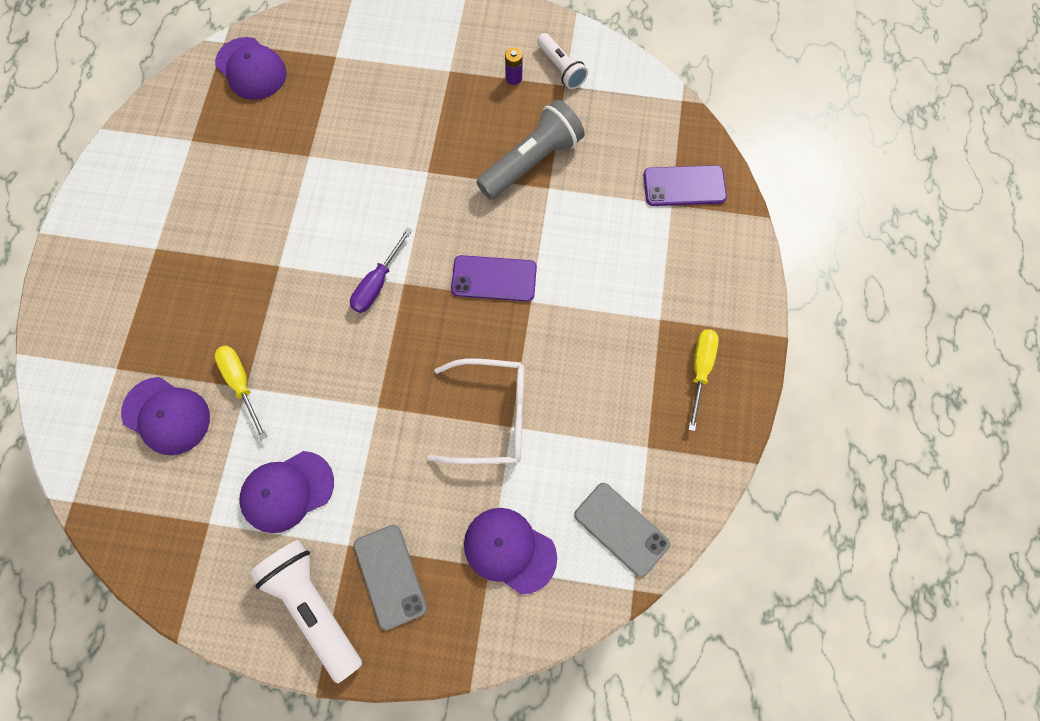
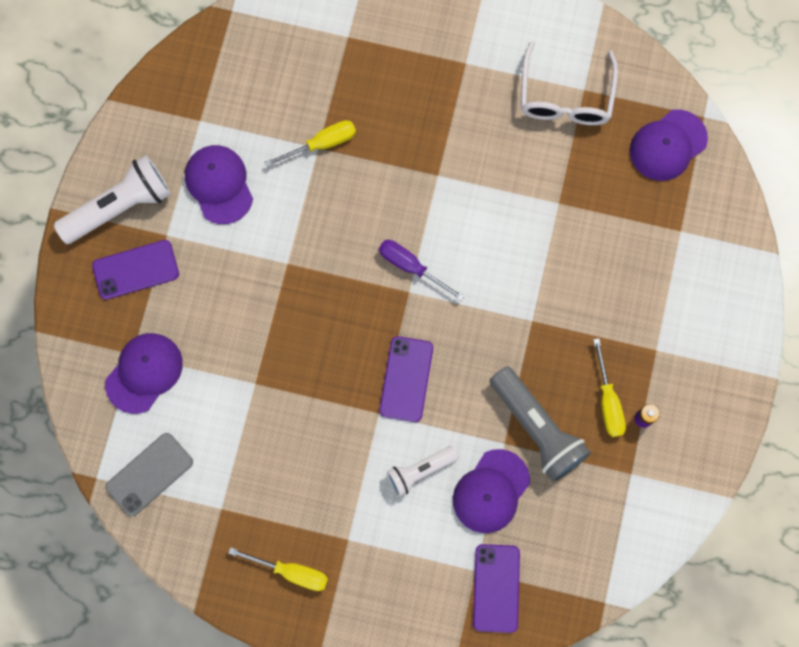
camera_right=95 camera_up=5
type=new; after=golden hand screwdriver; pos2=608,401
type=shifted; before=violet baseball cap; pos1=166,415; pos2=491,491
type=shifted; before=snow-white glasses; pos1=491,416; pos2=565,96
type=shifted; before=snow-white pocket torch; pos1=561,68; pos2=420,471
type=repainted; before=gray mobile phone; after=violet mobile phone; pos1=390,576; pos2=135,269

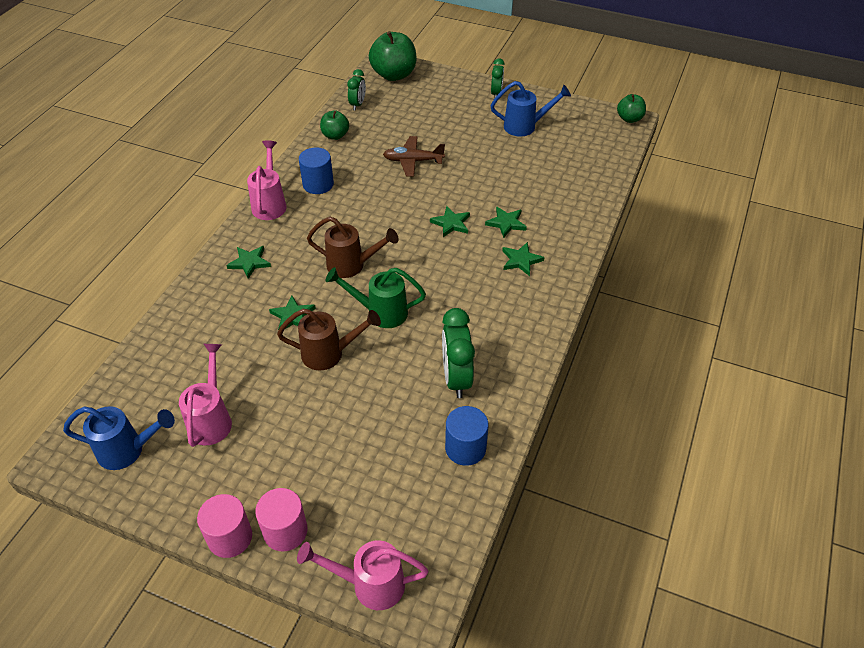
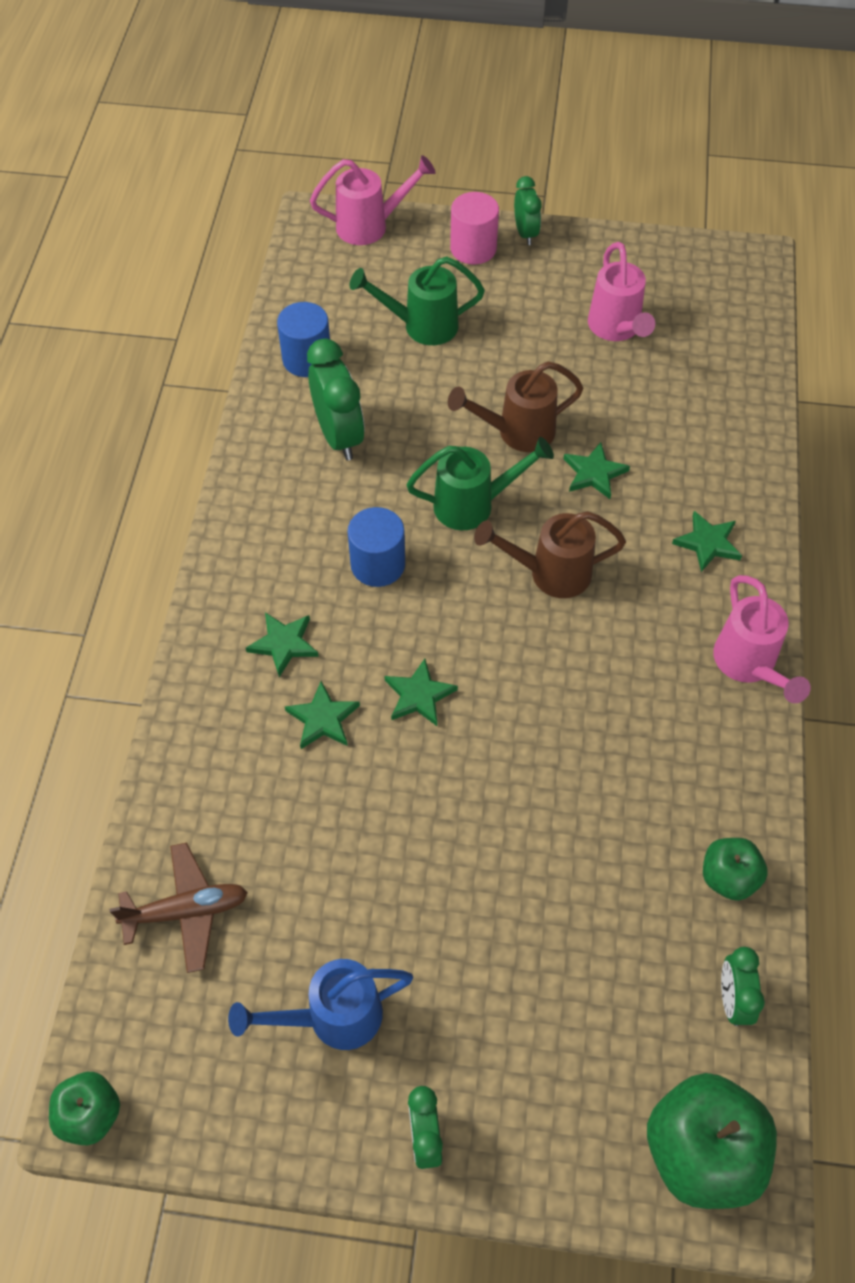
camera_right=165 camera_up=10
type=gone; before=cobalt sprinkling can; pos1=128,450
type=new; after=emerald sprinkling can; pos2=421,326
type=shifted; before=cobalt cylinder shape; pos1=318,184; pos2=377,564
type=shifted; before=russet aeroplane; pos1=413,161; pos2=186,911
type=swapped; before=rosy cylinder shape; after=emerald alarm clock; pos1=230,537; pos2=525,233

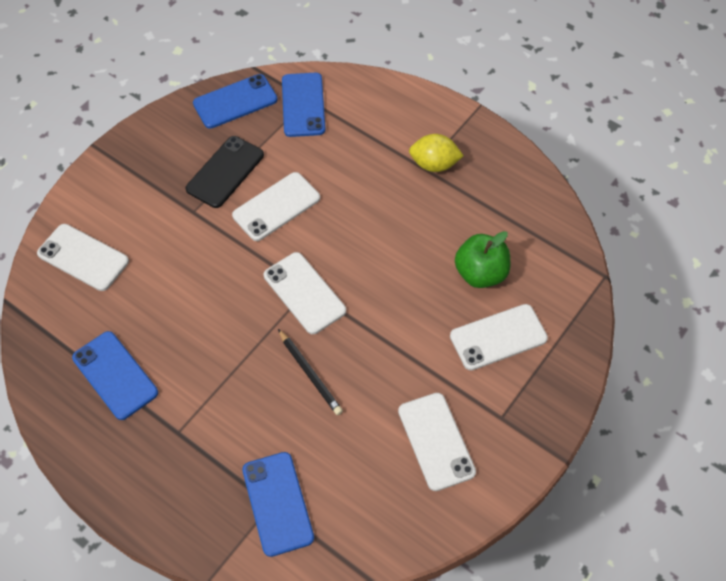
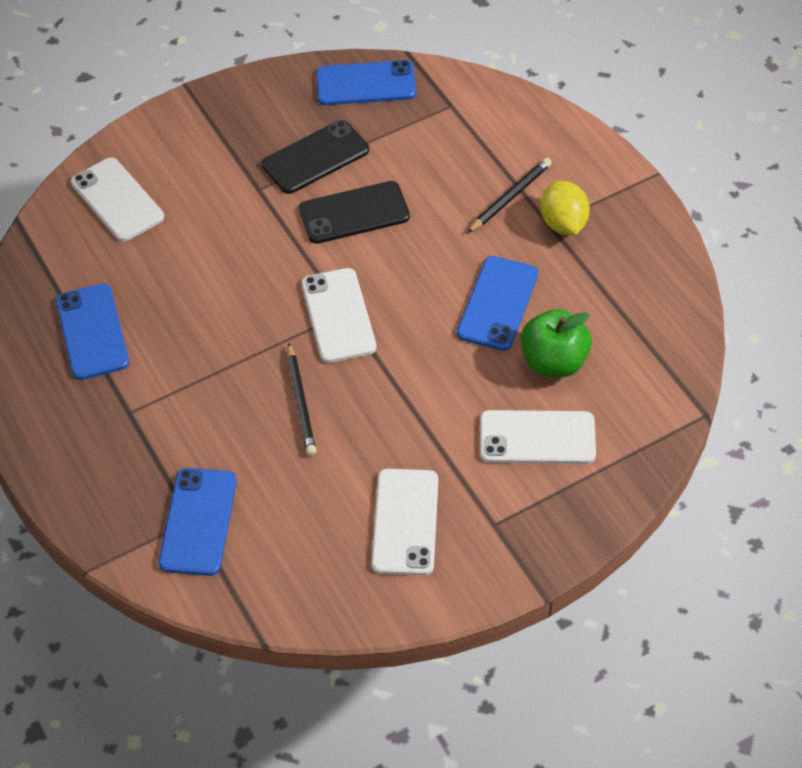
camera_right=25 camera_up=-5
type=new; after=ebony pencil; pos2=510,197
type=shifted; before=cobalt mobile phone; pos1=303,105; pos2=498,303
type=repainted; before=snow-white mobile phone; after=ebony mobile phone; pos1=276,207; pos2=354,213
type=rotated; before=golden toy lemon; pos1=434,164; pos2=563,223; turn=45

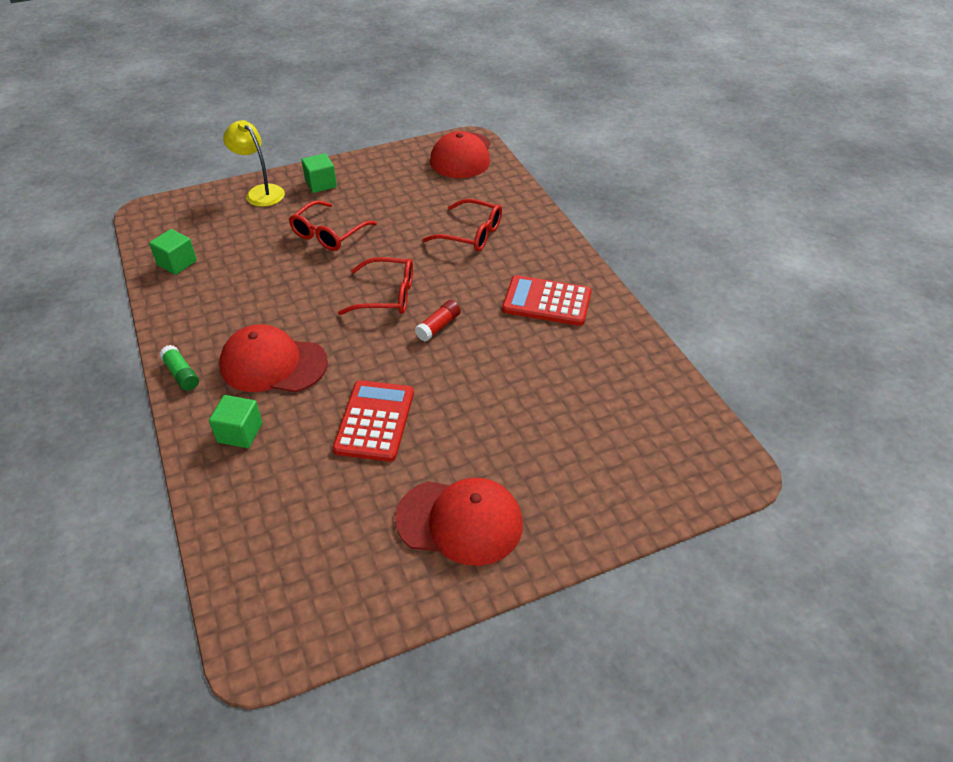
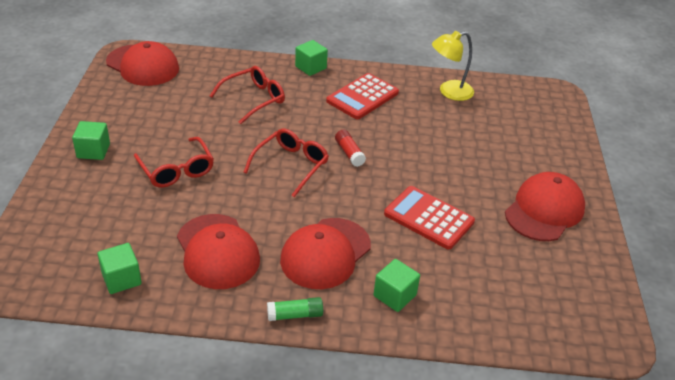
camera_right=-65 camera_up=-5
type=new; after=red baseball cap; pos2=217,251
type=new; after=emerald cube; pos2=310,67
type=shifted; before=golden lamp; pos1=260,192; pos2=449,92

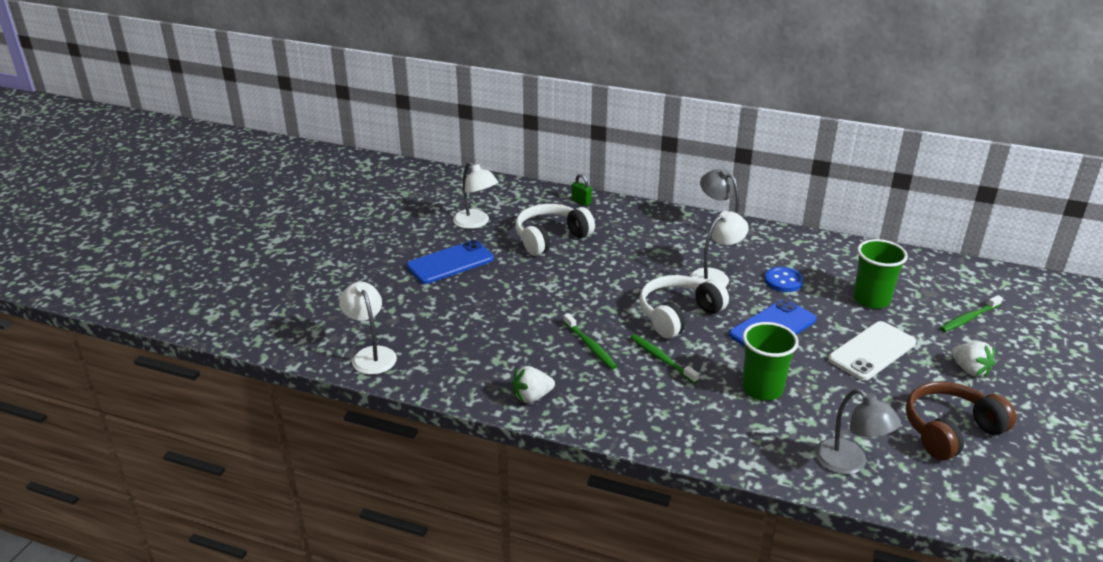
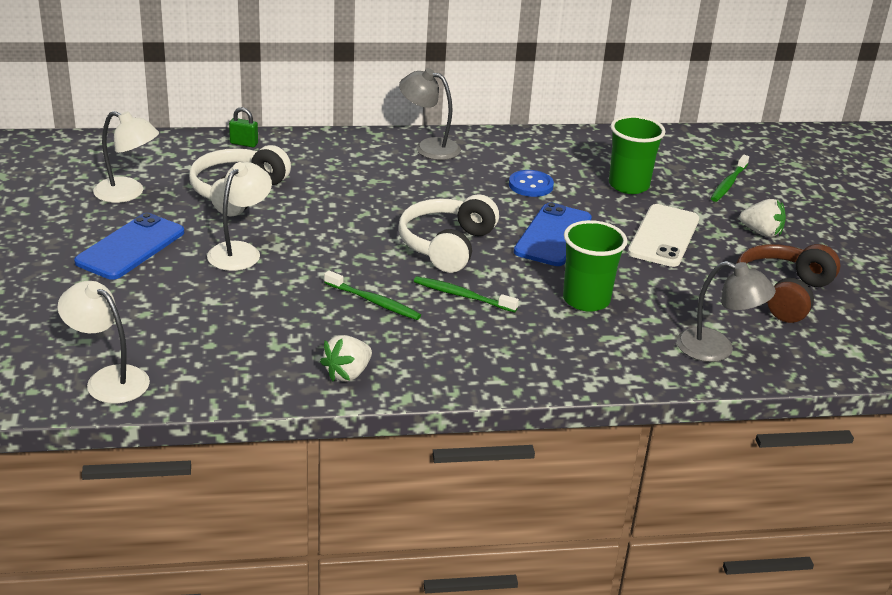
camera_right=-30 camera_up=0
type=shifted; before=snow-white lamp; pos1=715,277; pos2=240,251

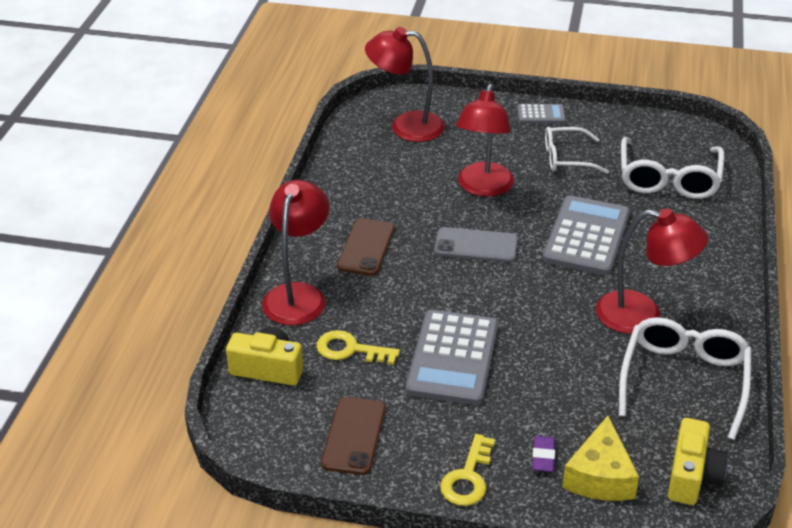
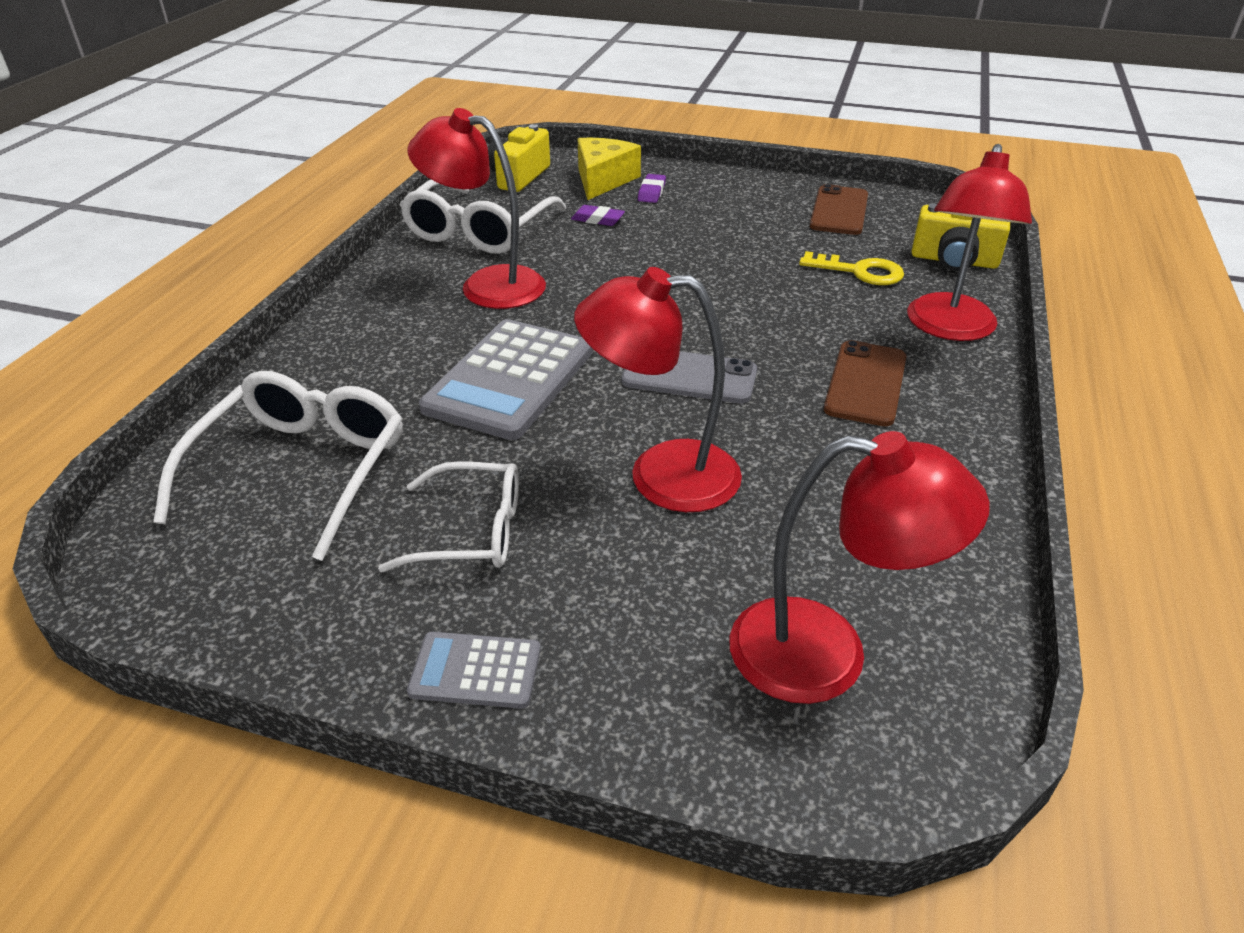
camera_right=-175 camera_up=0
type=gone; before=gray adding machine; pos1=453,358
type=gone; before=golden key; pos1=468,477
type=new; after=violet eraser; pos2=598,219
type=rotated; before=red lamp; pos1=483,188; pos2=661,475; turn=-105

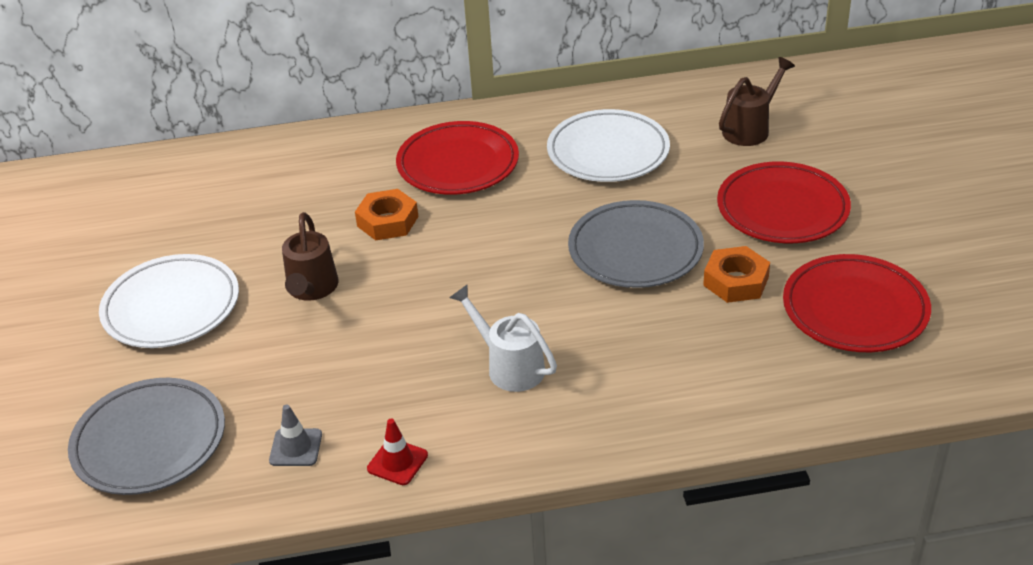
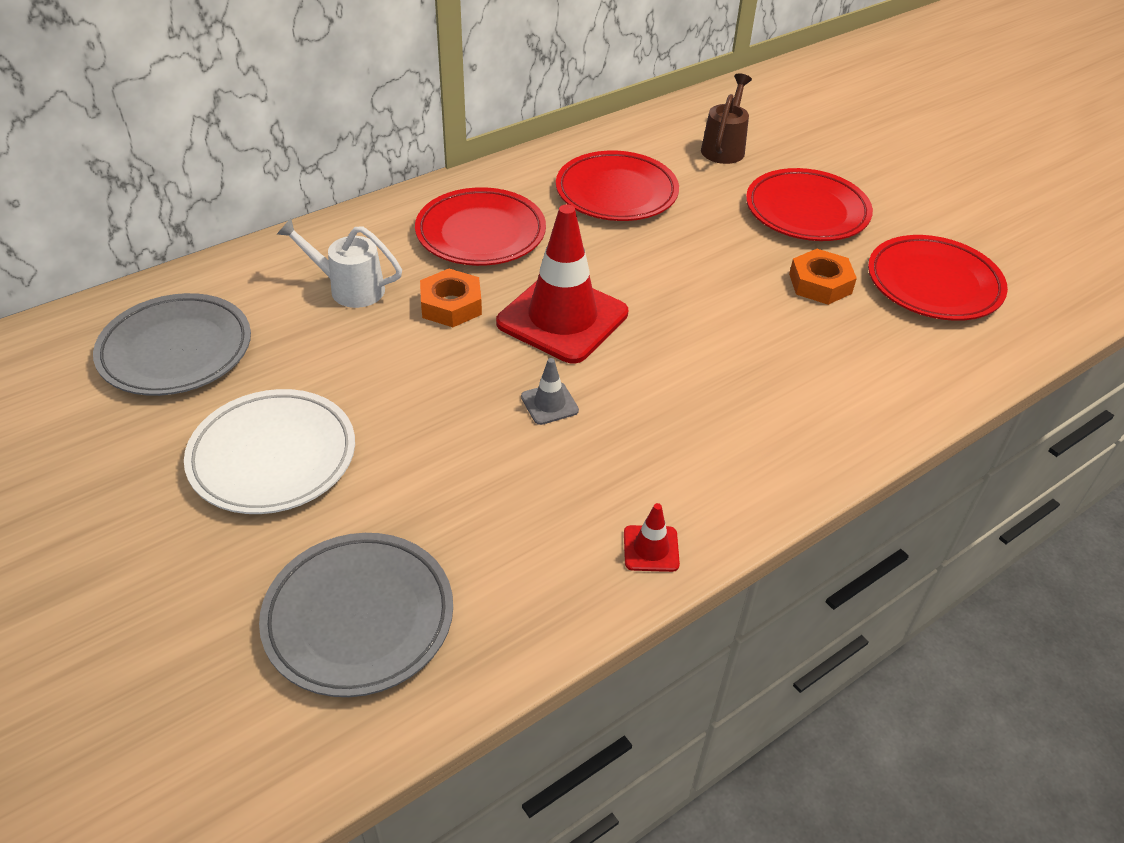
camera_right=-30 camera_up=5
type=gone; before=russet sprinkling can; pos1=311,289
type=new; after=red road cone; pos2=562,318
type=shifted; before=gray road cone; pos1=296,447; pos2=549,404
type=shifted; before=snow-white sprinkling can; pos1=509,366; pos2=349,288
type=shifted; before=gray flat dish; pos1=635,250; pos2=176,350
type=repainted; before=snow-white flat dish; after=red flat dish; pos1=608,152; pos2=616,192

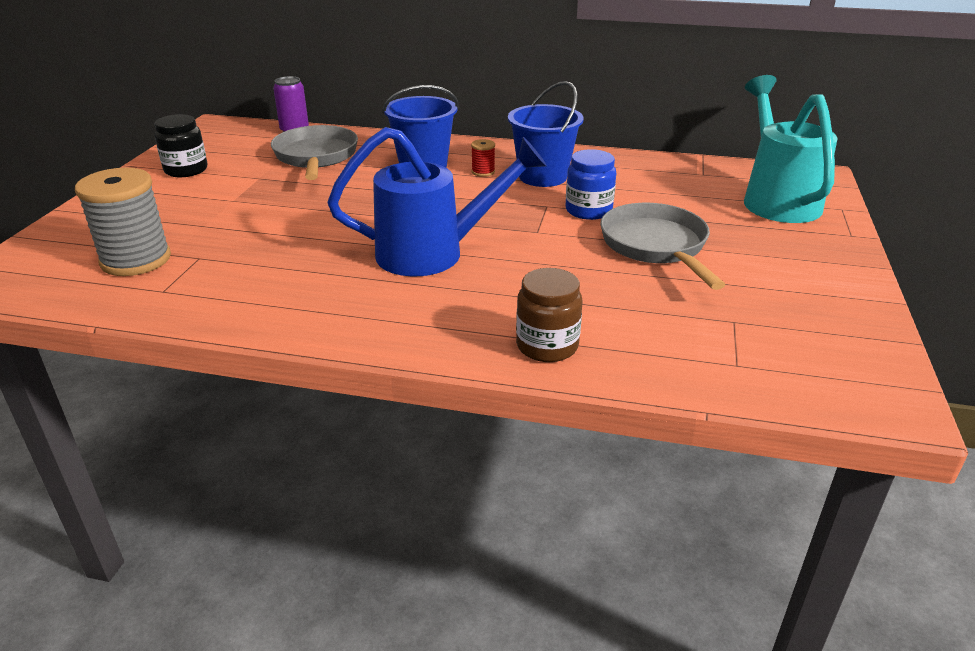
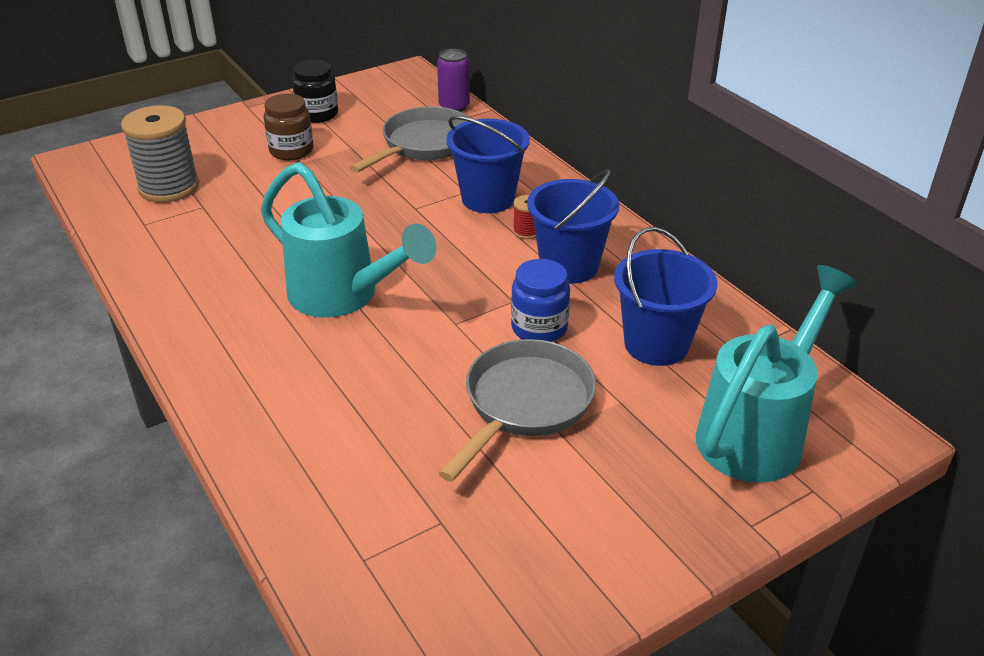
camera_right=45 camera_up=5
type=new; after=cobalt pail; pos2=656,344
type=shifted; before=russet jam jar; pos1=547,346; pos2=291,151
type=repainted; before=cobalt sprinkling can; after=aqua sprinkling can; pos1=434,253; pos2=343,296

